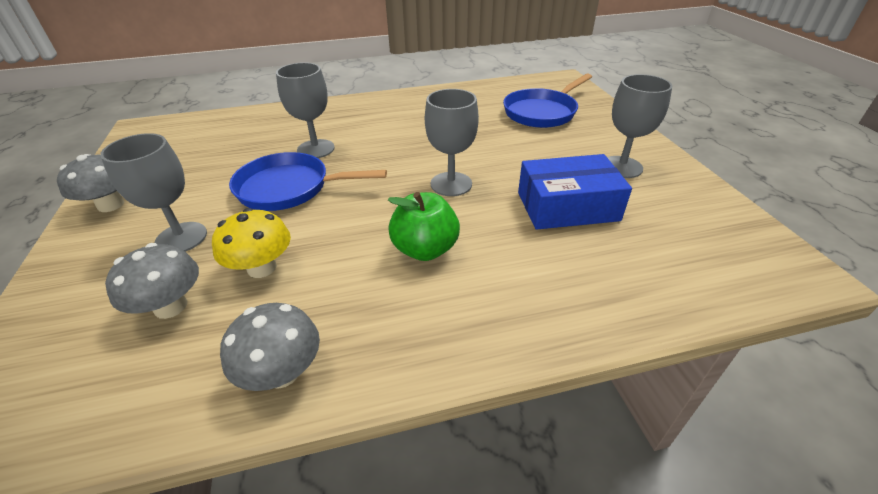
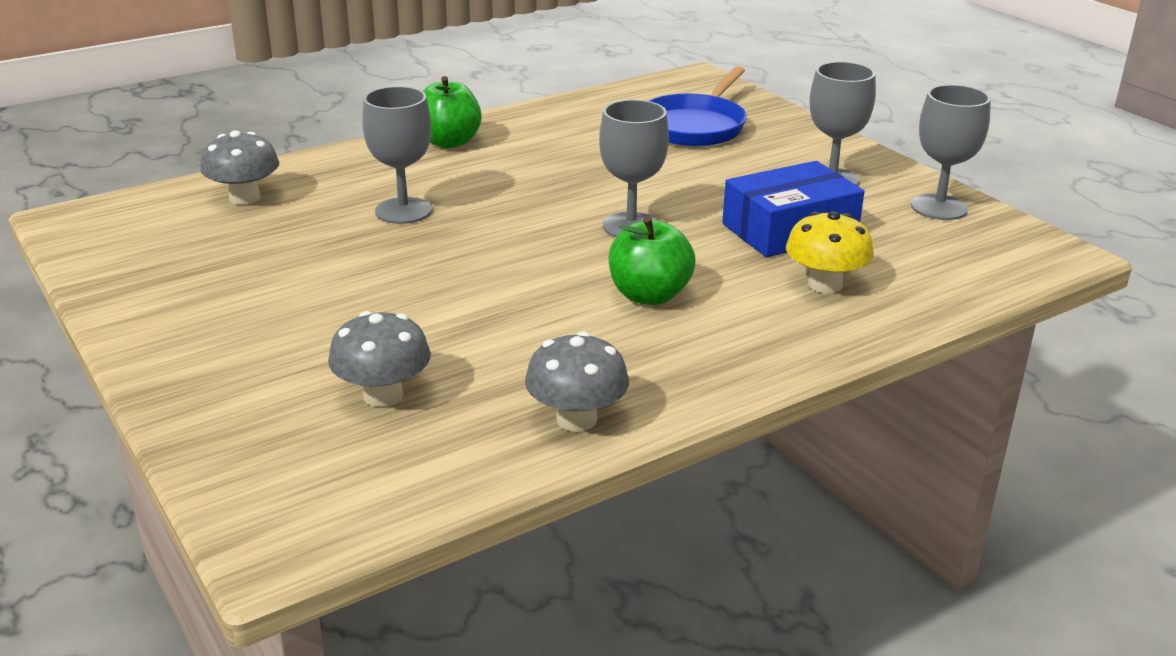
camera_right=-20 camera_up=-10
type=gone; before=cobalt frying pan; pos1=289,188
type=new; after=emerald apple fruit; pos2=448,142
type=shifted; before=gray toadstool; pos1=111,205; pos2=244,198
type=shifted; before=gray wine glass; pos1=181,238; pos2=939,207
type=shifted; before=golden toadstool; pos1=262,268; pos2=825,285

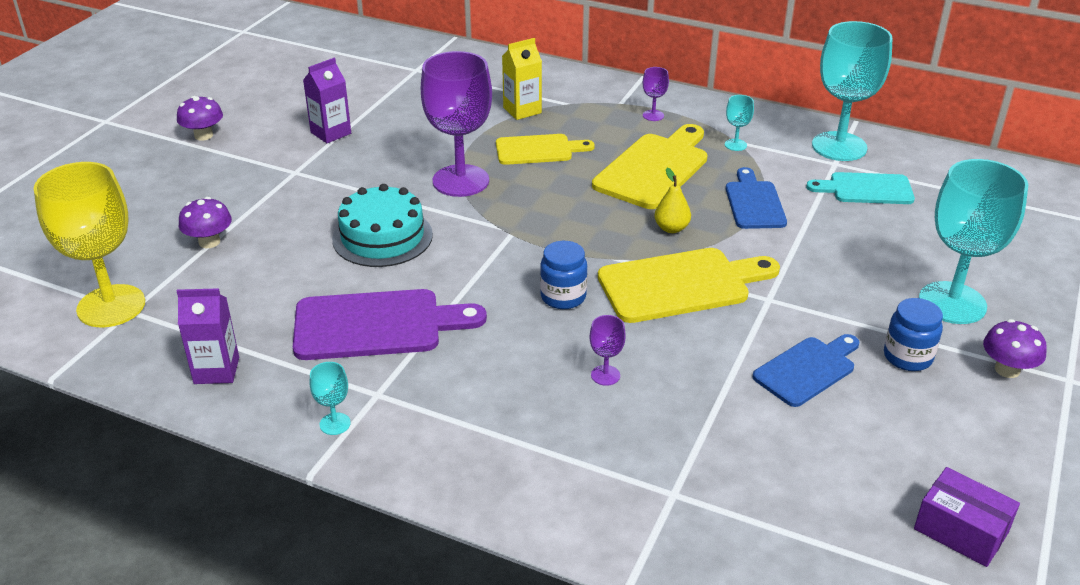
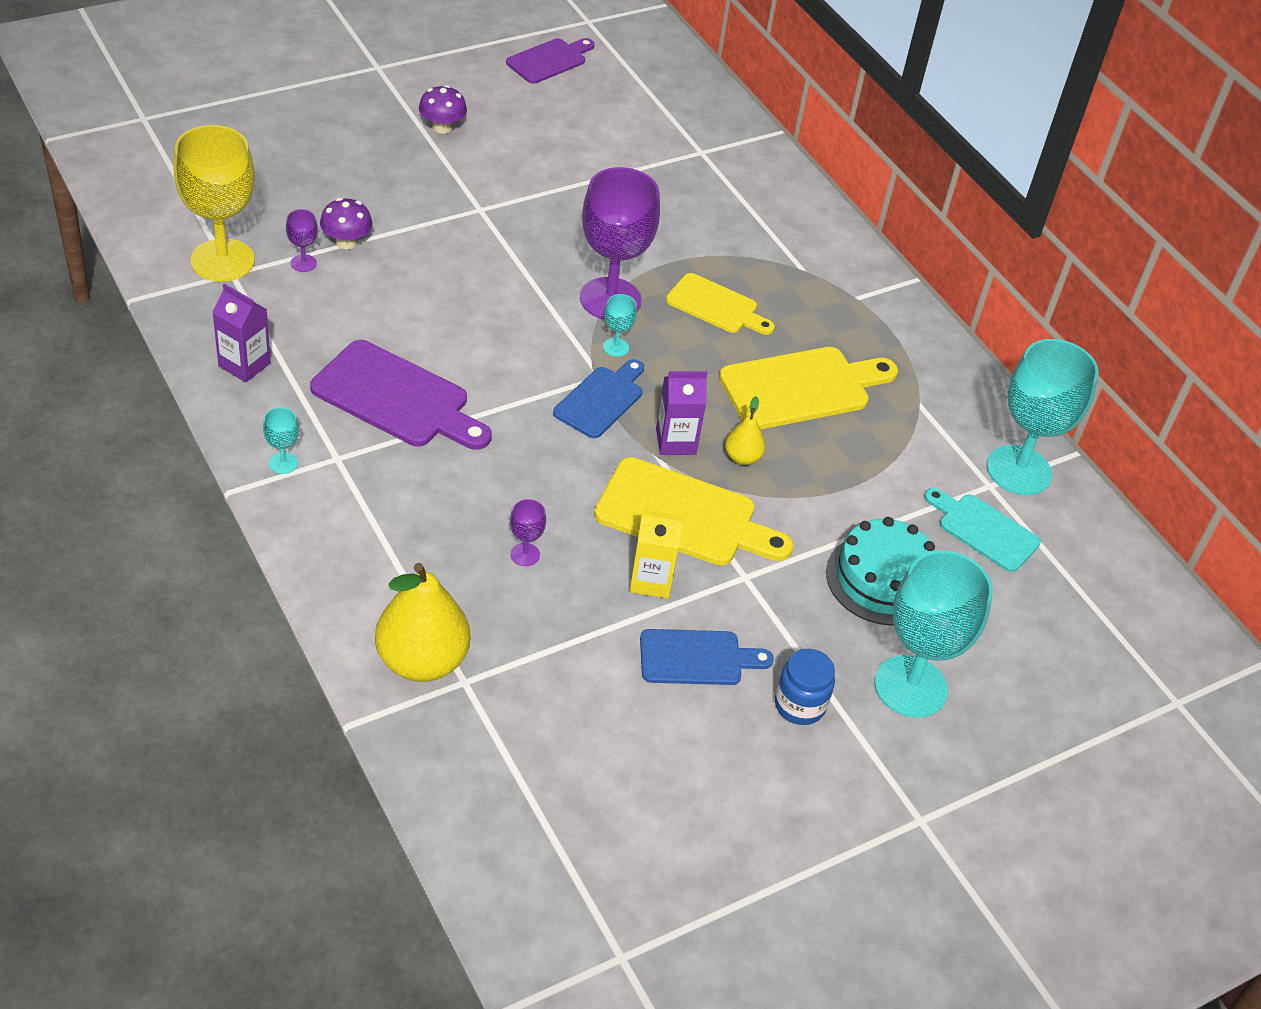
camera_right=30 camera_up=10
type=gone; before=cobalt jam jar; pos1=563,297
type=gone; before=violet parcel; pos1=961,530
type=gone; before=violet toadstool; pos1=1007,370
type=new; after=golden toy pear; pos2=422,661
type=new; after=violet bread board; pos2=549,60
type=shifted; before=violet milk carton; pos1=331,133; pos2=676,441
type=shifted; before=aqua gateau; pos1=382,237; pos2=883,579
type=shifted; before=golden milk carton; pos1=522,110; pos2=651,580
type=shifted; before=violet wine glass; pos1=653,115; pos2=303,263
type=shifted; before=aqua wine glass; pos1=735,145; pos2=616,347
type=shifted; before=cobalt bread board; pos1=754,203; pos2=601,400

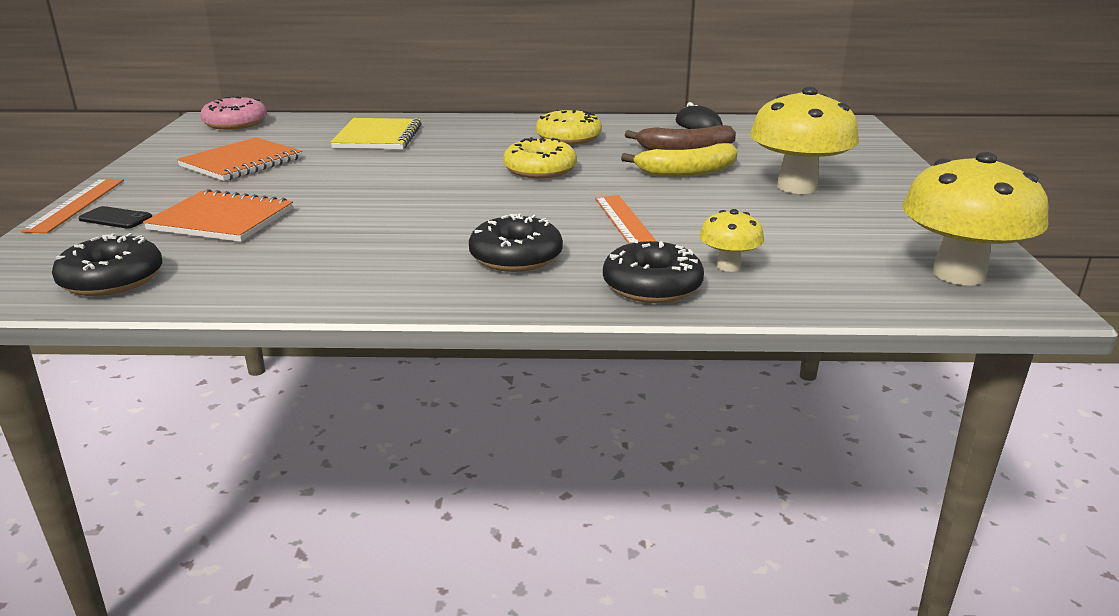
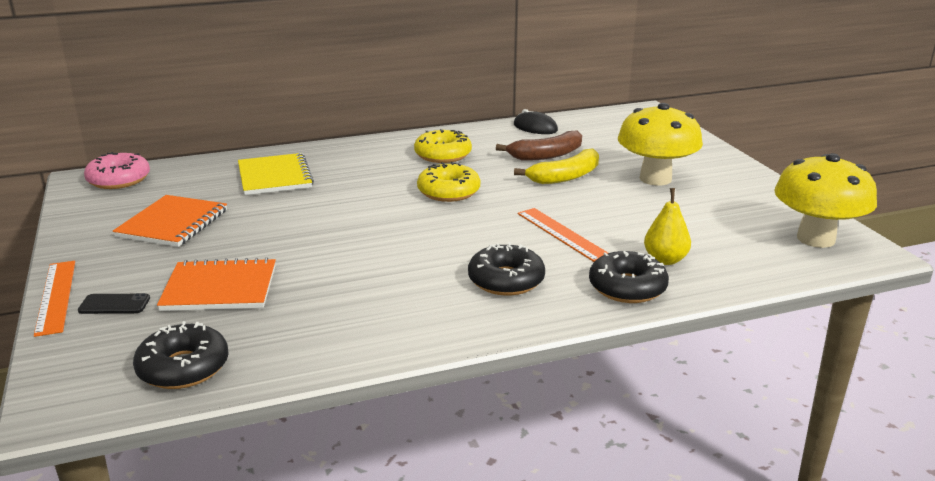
camera_right=-20 camera_up=0
type=swapped; before=golden toadstool; after=golden toy pear; pos1=728,266; pos2=665,260

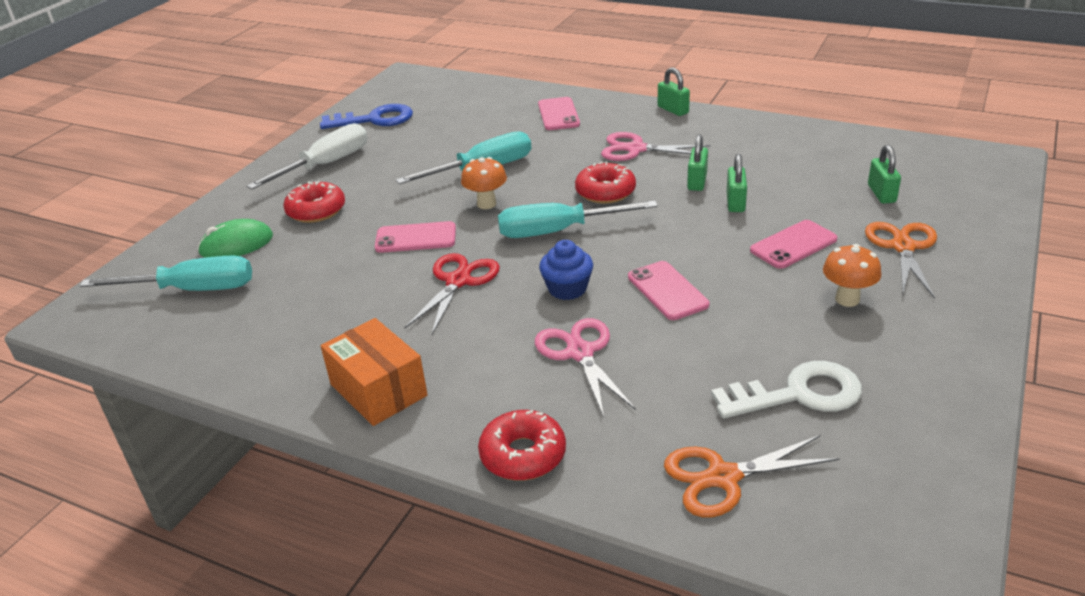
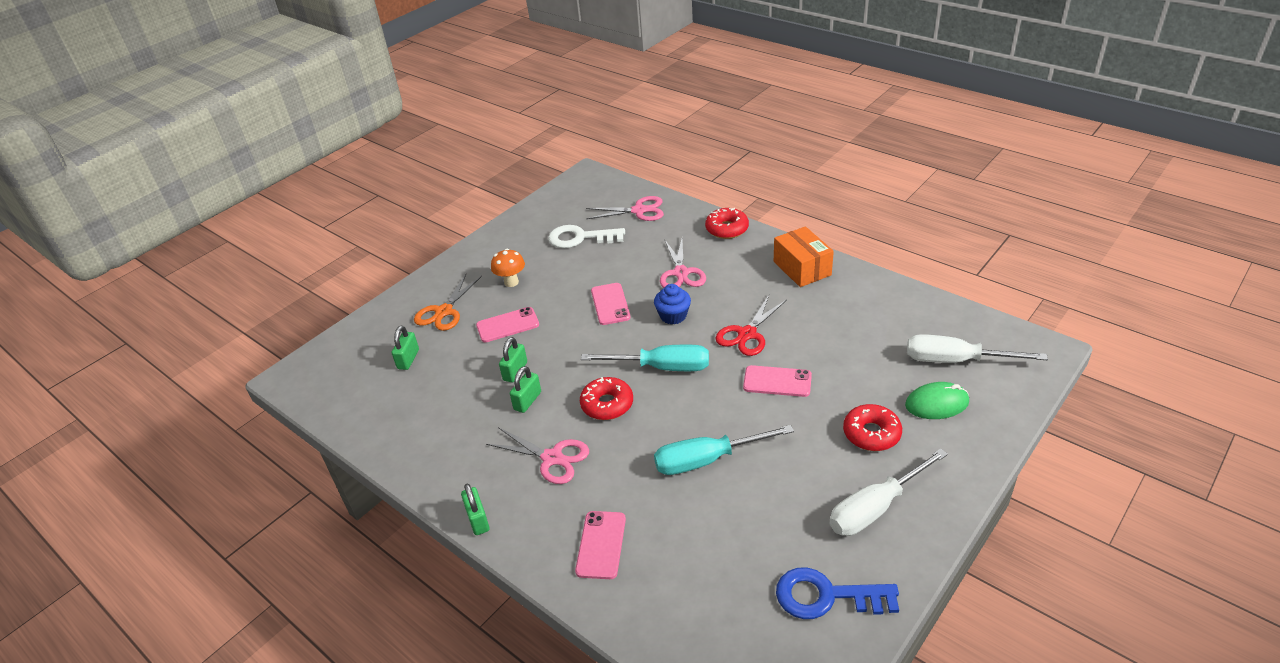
camera_right=-165 camera_up=5
type=gone; before=bright orange toadstool; pos1=486,204
type=repainted; before=aqua hand screwdriver; after=snow-white hand screwdriver; pos1=192,290; pos2=955,360
type=repainted; before=bright orange shears; after=rosy shears; pos1=723,478; pos2=639,210

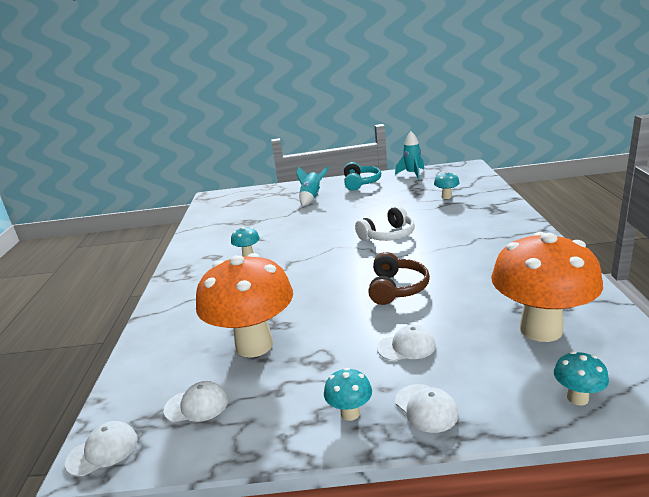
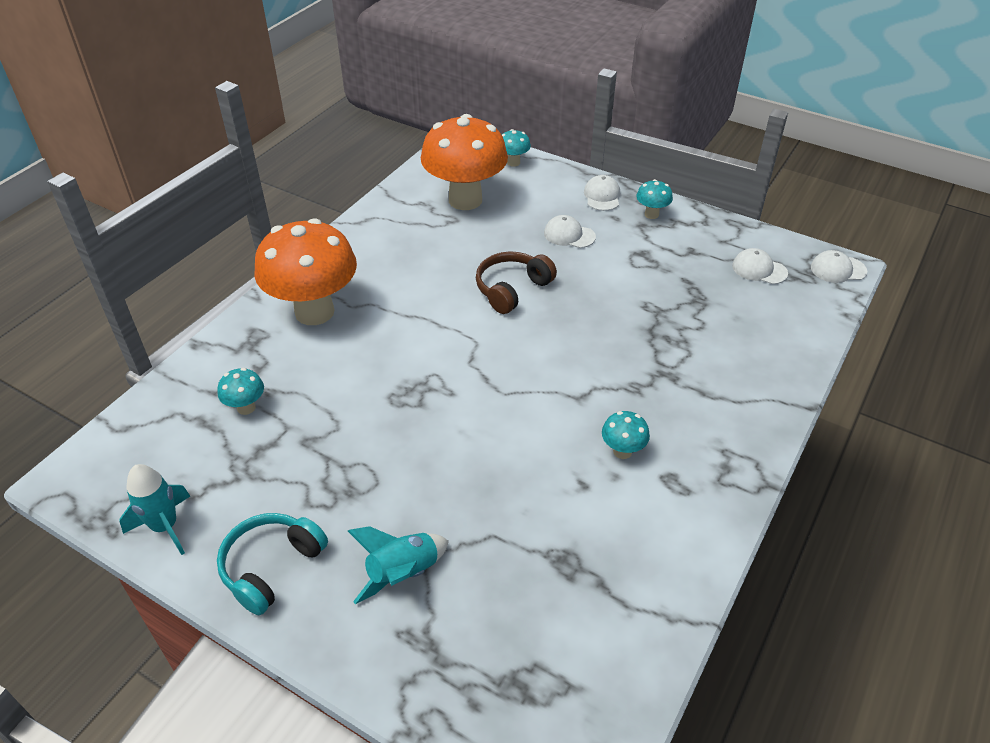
camera_right=-150 camera_up=20
type=gone; before=snow-white headphones; pos1=388,235
type=shifted; before=bright orange toadstool; pos1=254,345; pos2=314,312

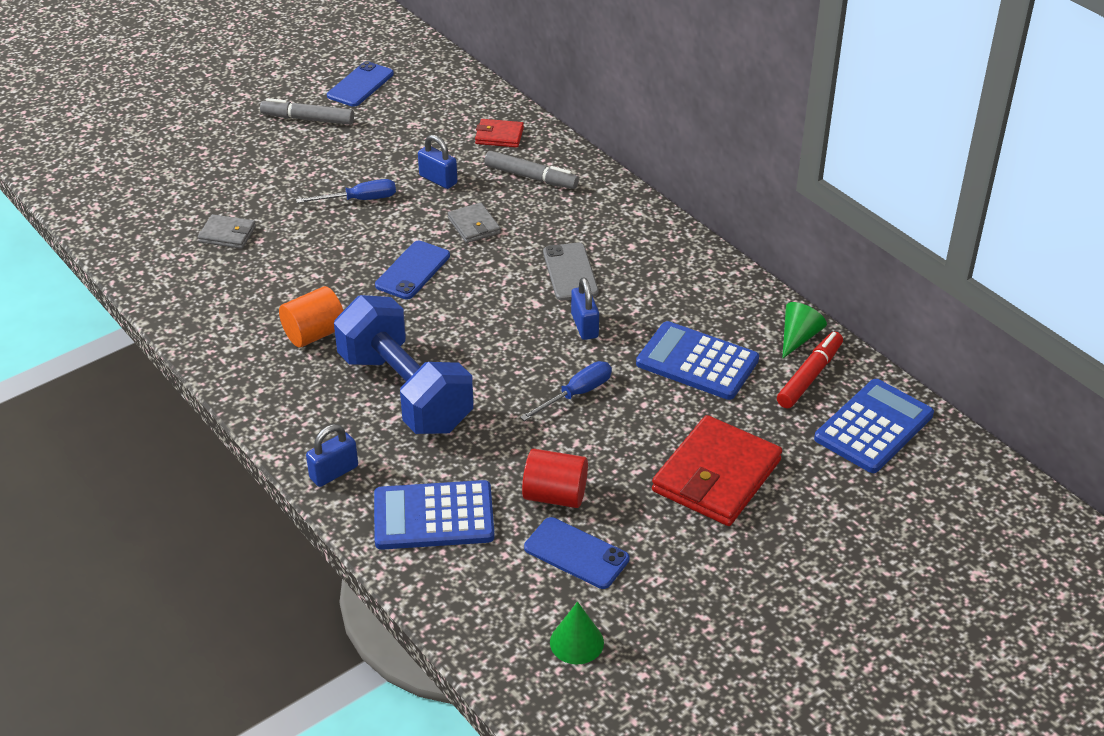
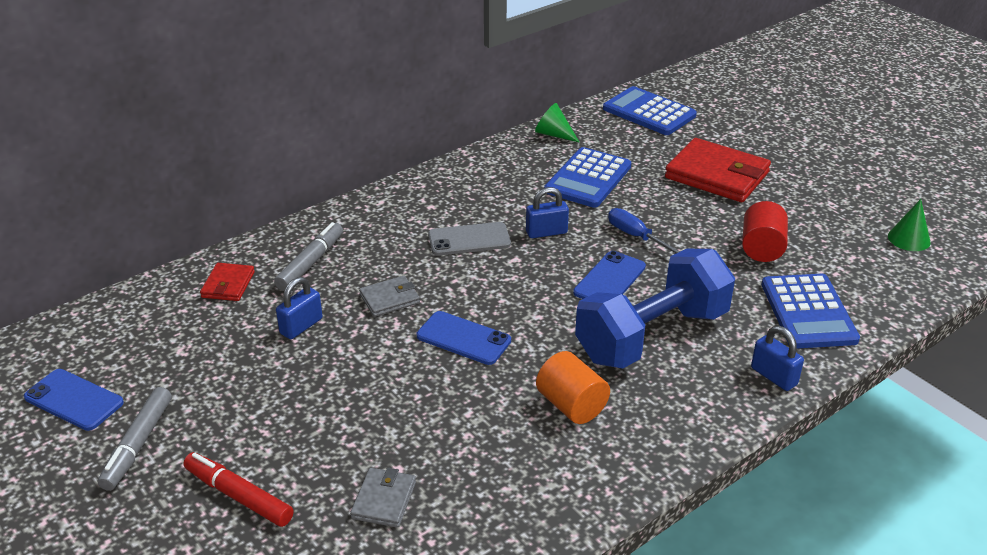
camera_right=-90 camera_up=-5
type=gone; before=cobalt hand screwdriver; pos1=359,200
type=shifted; before=cobalt mobile phone; pos1=576,553; pos2=609,280
type=shifted; before=red marker; pos1=809,376; pos2=239,496

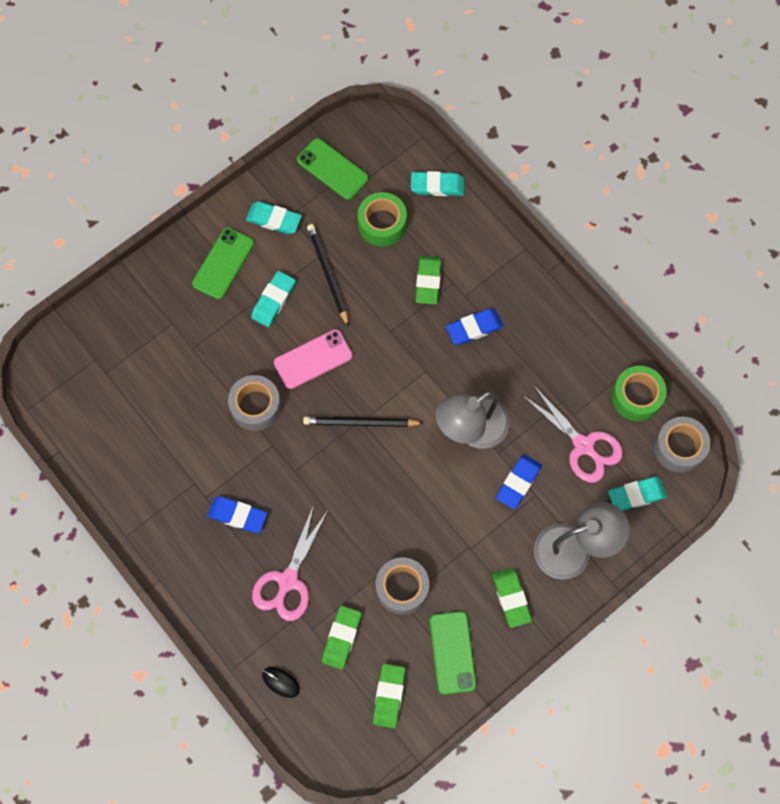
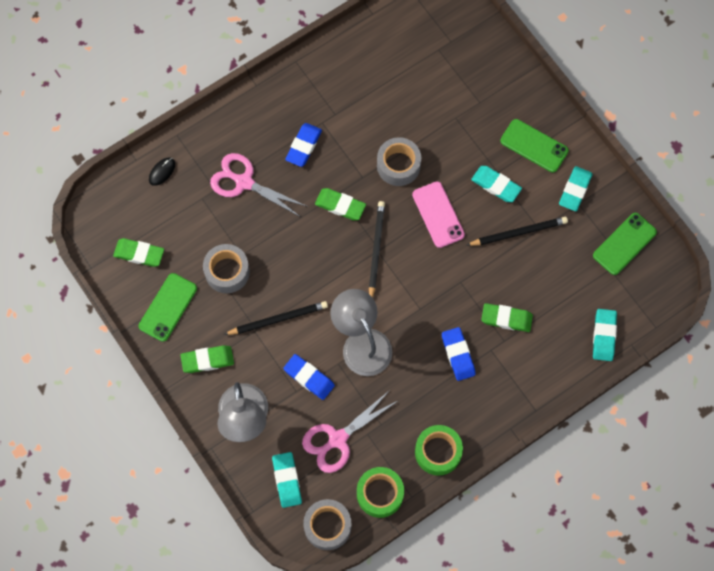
camera_right=95 camera_up=0
type=new; after=ebony pencil; pos2=278,319
type=shifted; before=emerald eraser; pos1=341,638; pos2=340,206
type=shifted; before=emerald roll of tape; pos1=382,224; pos2=438,452
type=rotated; before=emerald mobile phone; pos1=452,652; pos2=168,307; turn=-60

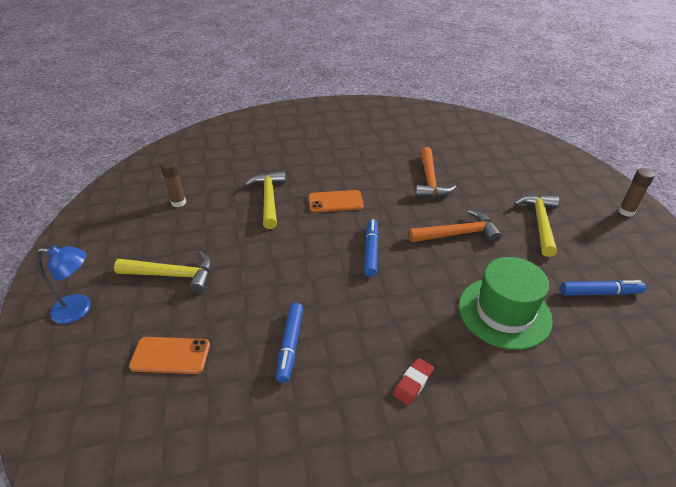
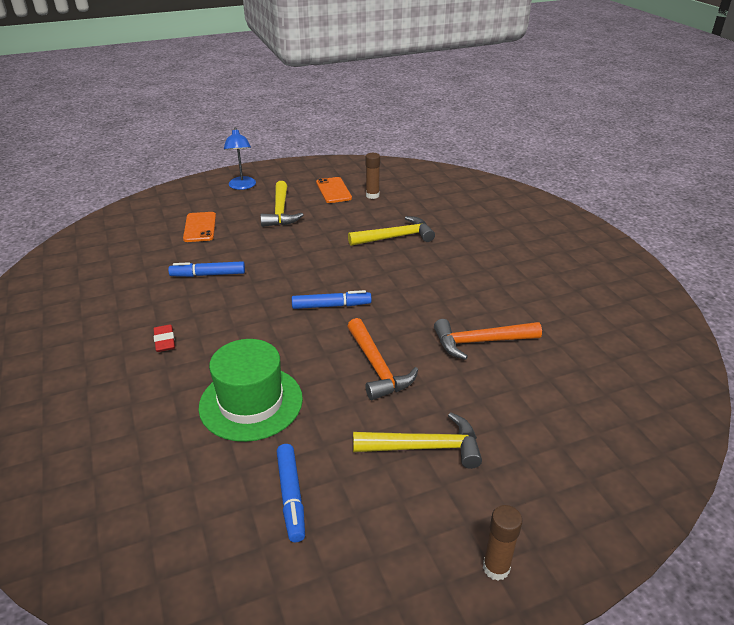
camera_right=80 camera_up=-5
type=shifted; before=bright orange mobile phone; pos1=335,201; pos2=333,190
type=rotated; before=red eraser; pos1=413,383; pos2=165,341; turn=45

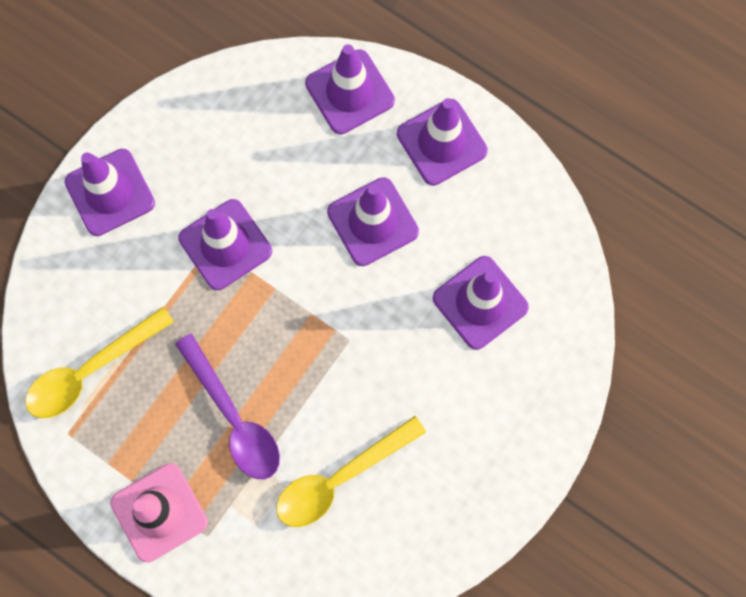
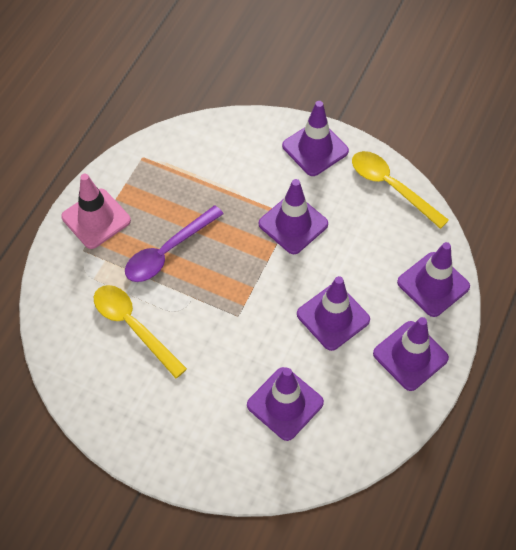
camera_right=80 camera_up=-15
type=shifted; before=golden spoon; pos1=91,370; pos2=391,187

